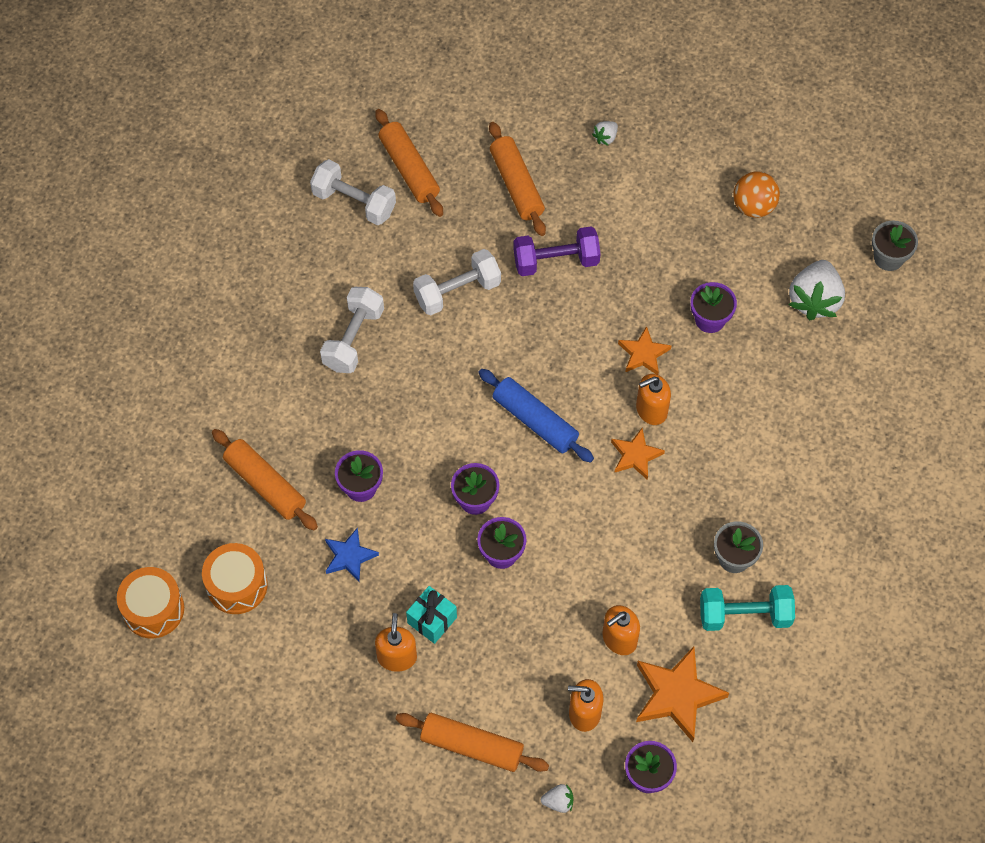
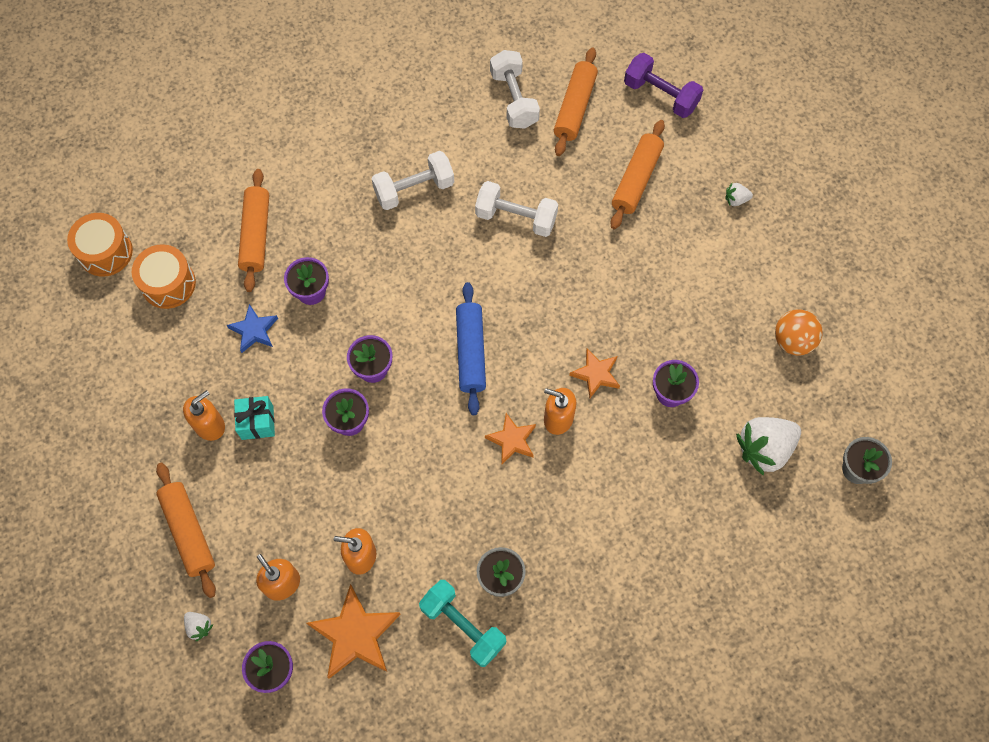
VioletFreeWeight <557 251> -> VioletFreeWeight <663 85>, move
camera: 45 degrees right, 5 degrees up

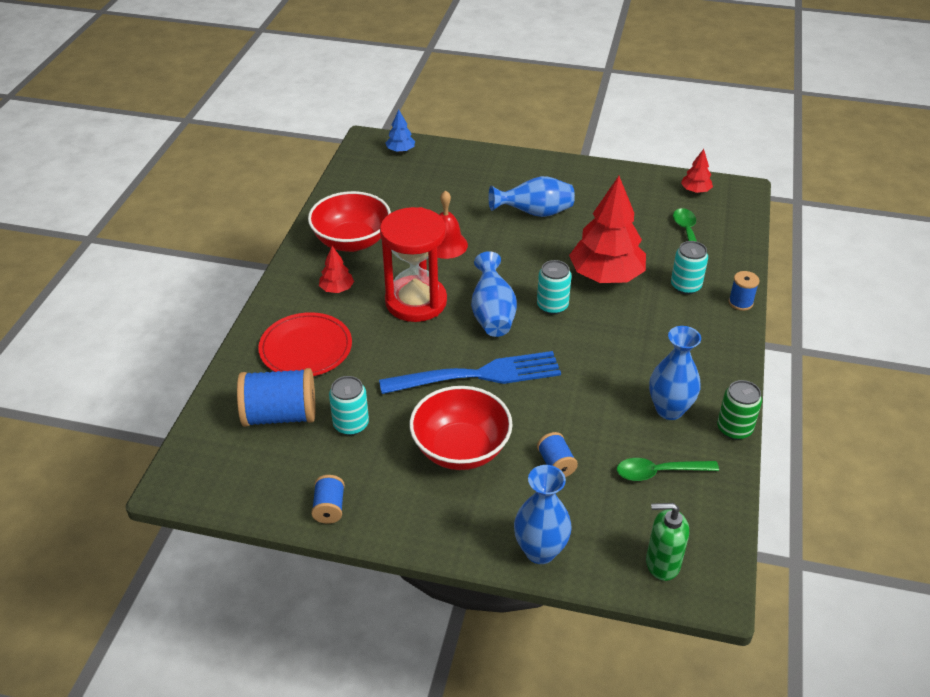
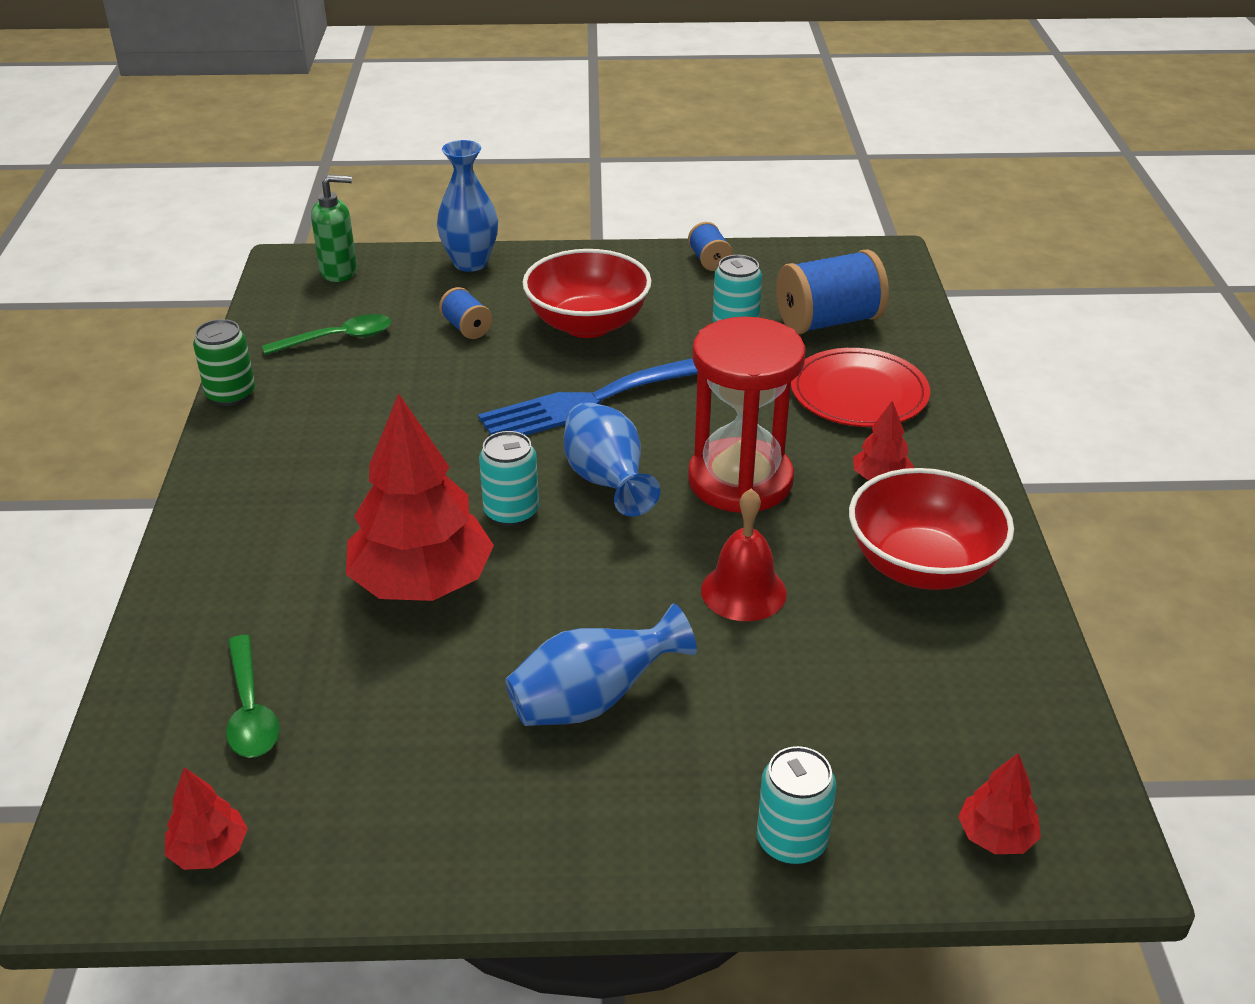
BlueTallVase <675 373> -> none
BlueSpool <744 291> -> none
TealSodaCan <689 267> -> TealSodaCan <796 805>, move
BlueTree <400 130> -> RedTree <999 803>
camera: 165 degrees right, 5 degrees down

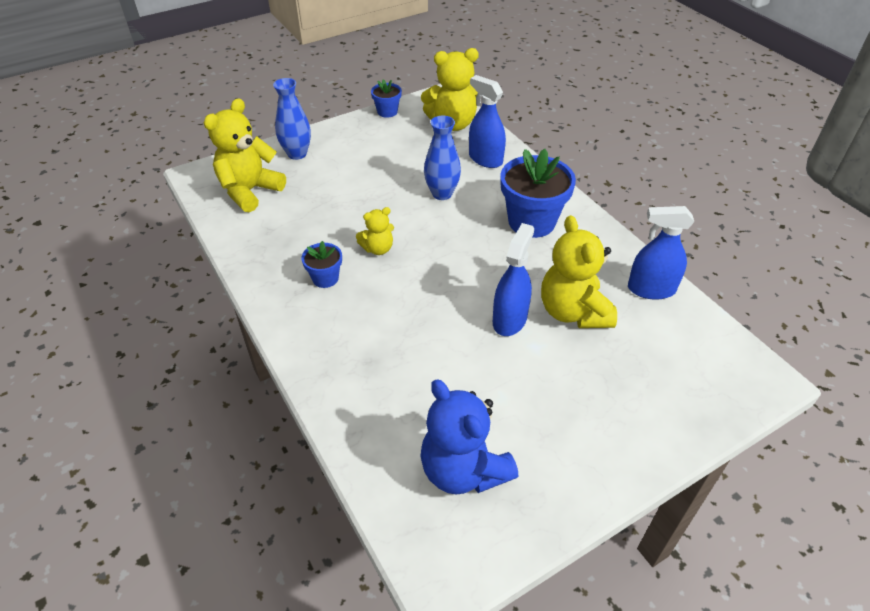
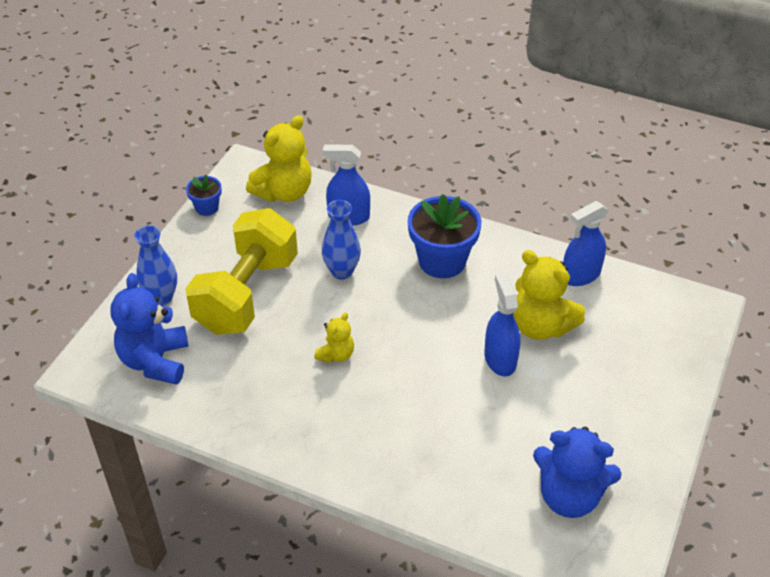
BluePlantPot <321 264> -> none
none -> BrightYellowFreeWeight <241 271>
BrightYellowStuffedBear <245 155> -> BlueStuffedBear <149 329>
camera: 35 degrees left, 0 degrees up

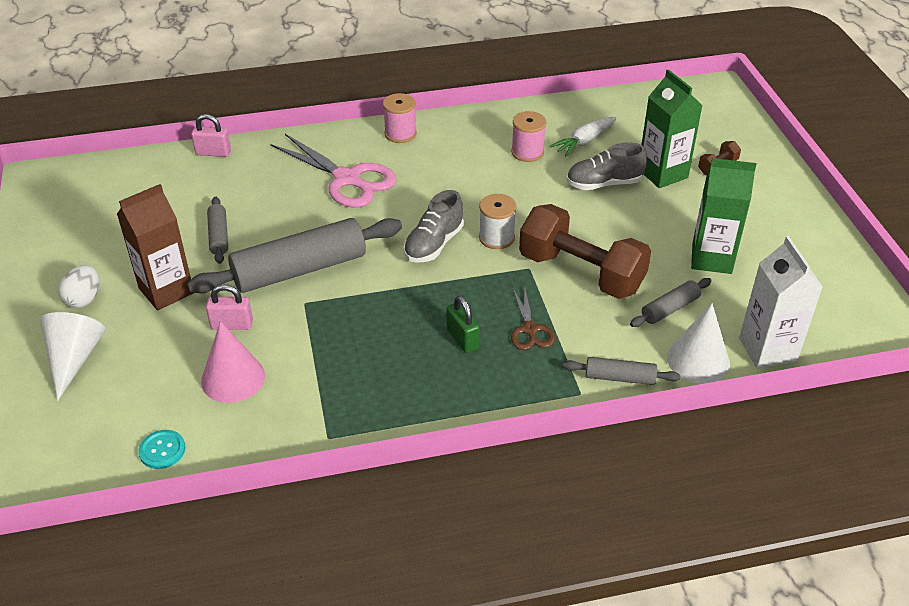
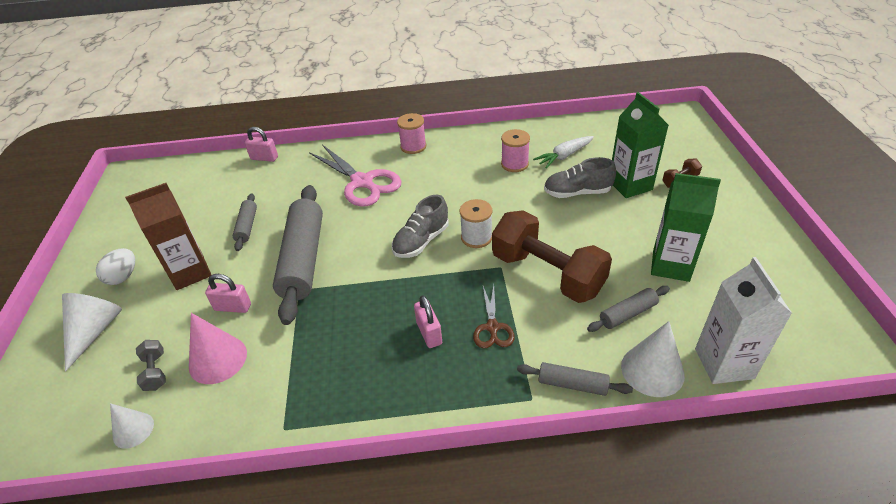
none -> GreyFreeWeight <151 365>
TealButton <161 449> -> WhiteSolidCone <132 426>
LeafGreenPadlock <463 324> -> PinkPadlock <428 321>
GreyPastryRoller <294 255> -> GreyPastryRoller <298 255>, 75 degrees counterclockwise
camera: 10 degrees right, 0 degrees up

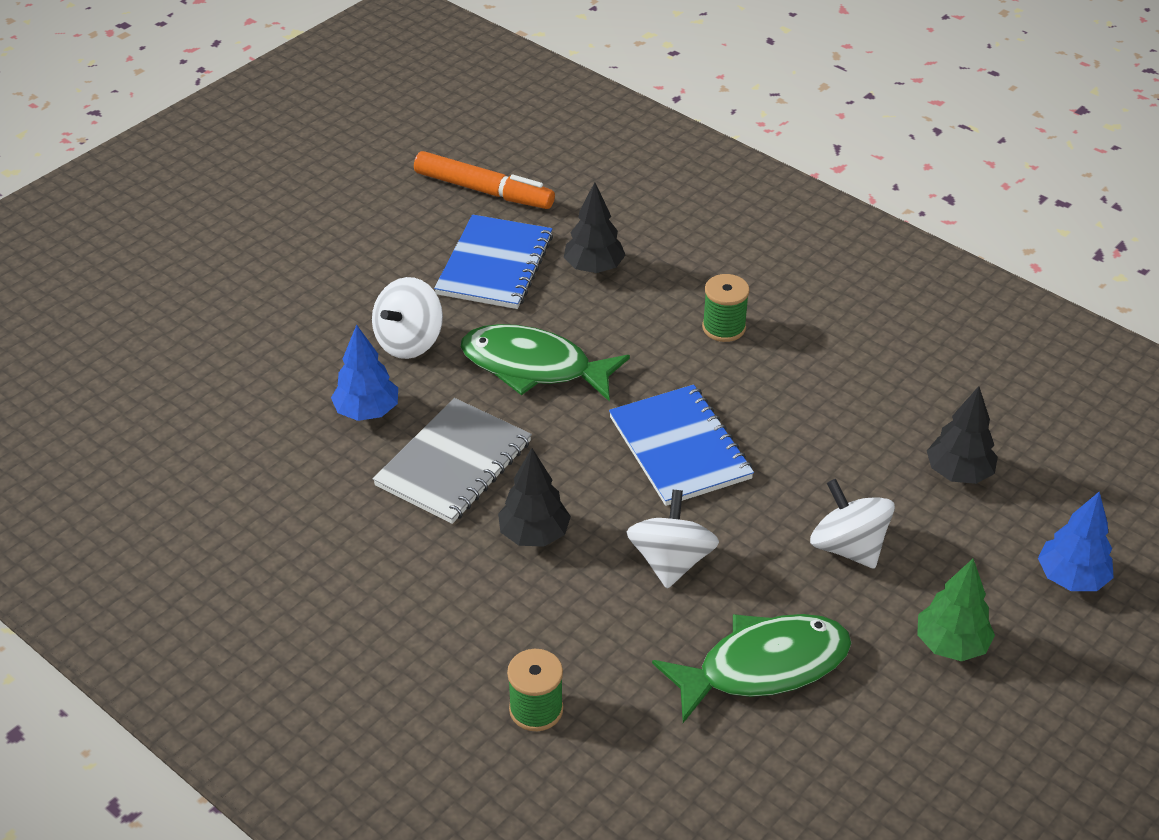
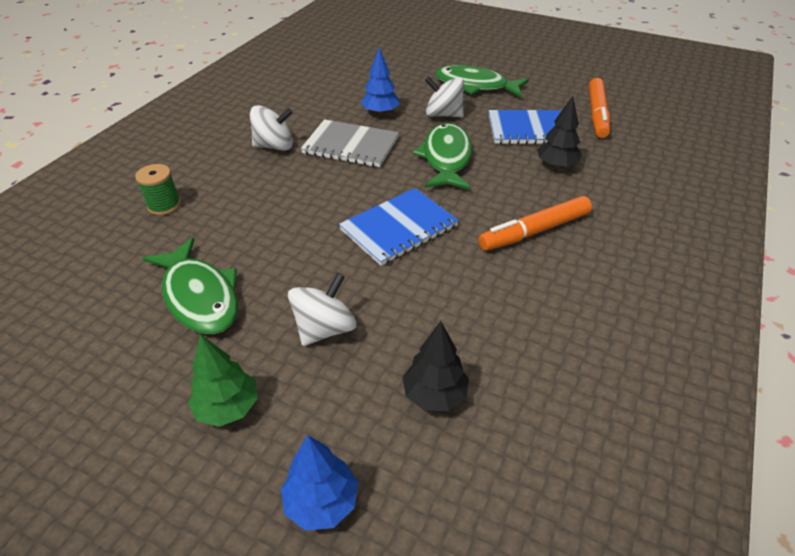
EbonyTree <534 497> -> none
none -> LeafGreenToyFish <482 81>
WhiteWhirligig <673 539> -> WhiteWhirligig <271 128>, move
LeafGreenSpool <726 308> -> BrightOrangeFeltPen <535 223>
camera: 75 degrees right, 0 degrees up

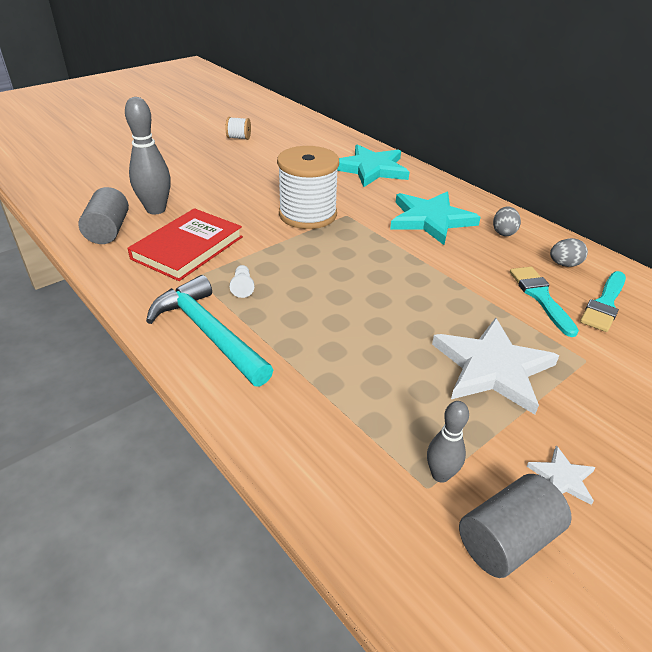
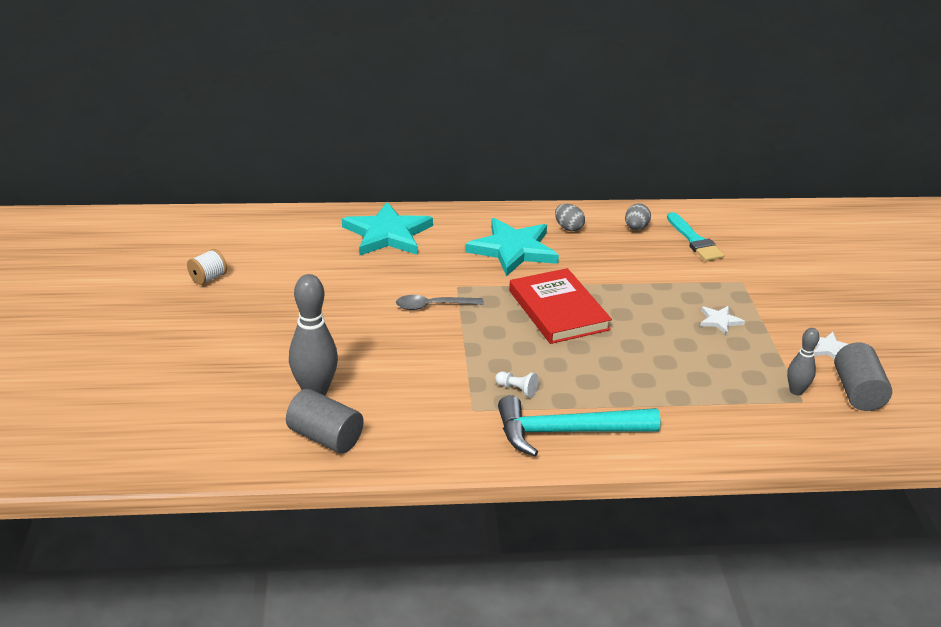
TealPaintbrush <544 302> -> none
RedBook <185 244> -> RedBook <560 306>, move
WhiteSpool <308 187> -> GreyTeaspoon <440 302>
WhiteStar <495 366> -> WhiteStar <722 320>, x0.45
camera: 55 degrees left, 5 degrees down

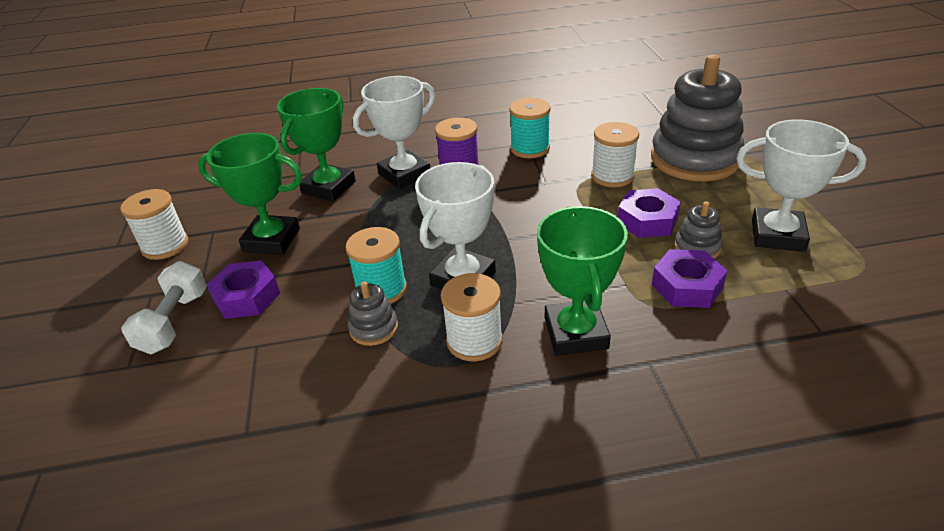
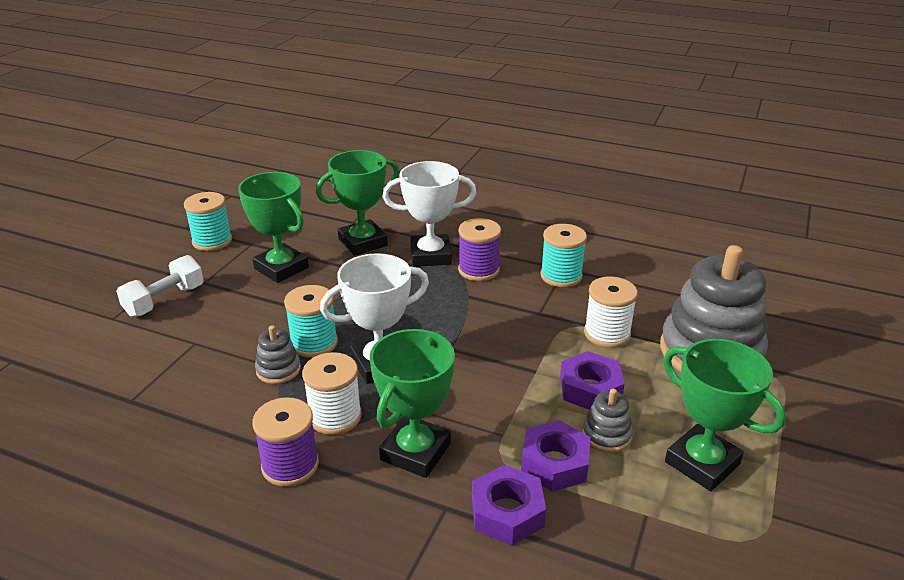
none -> VioletSpool <285 442>
VioletNut <243 289> -> VioletNut <509 505>, move
WhiteSpool <154 224> -> TealSpool <208 221>
WhiteTrophy <801 185> -> LeafGreenTrophy <724 415>
camera: 30 degrees right, 5 degrees down

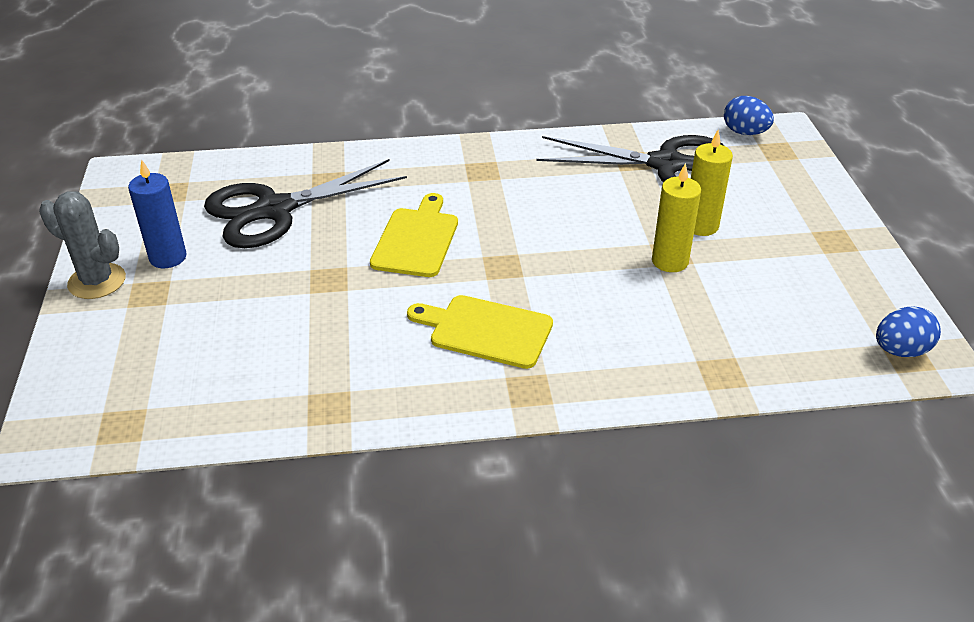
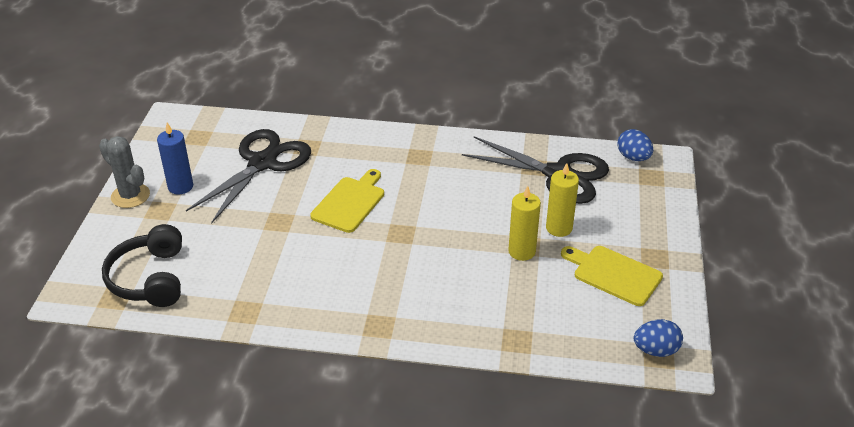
none -> EbonyOverEarHeadphones <142 265>
BrightYellowBreadBoard <480 332> -> BrightYellowBreadBoard <612 276>, move
EbonyShears <305 203> -> EbonyShears <248 176>, 135 degrees clockwise
camera: 15 degrees right, 0 degrees up

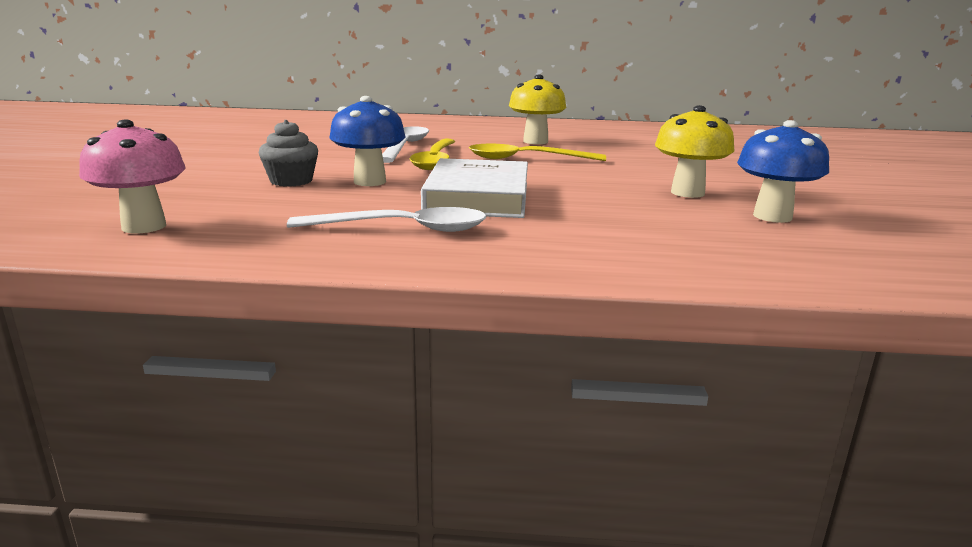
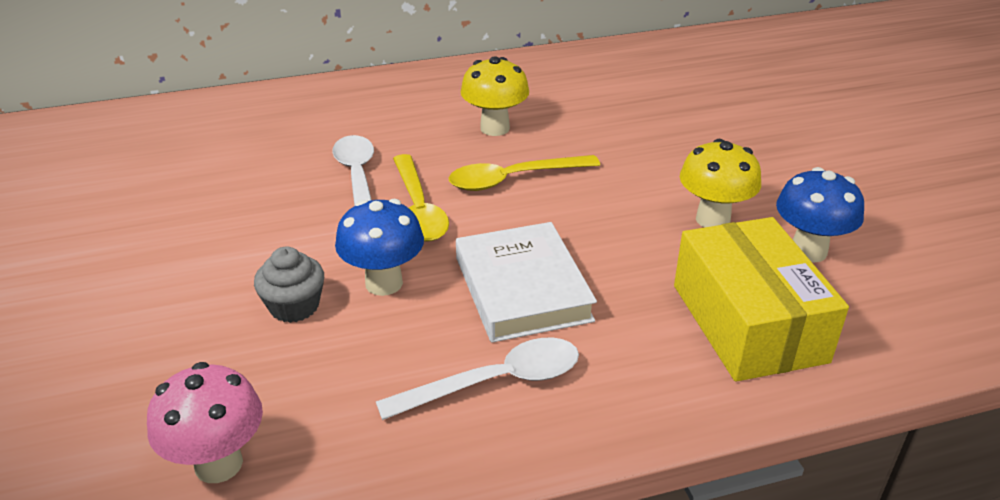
none -> BrightYellowBox <761 299>
camera: 20 degrees left, 15 degrees up

